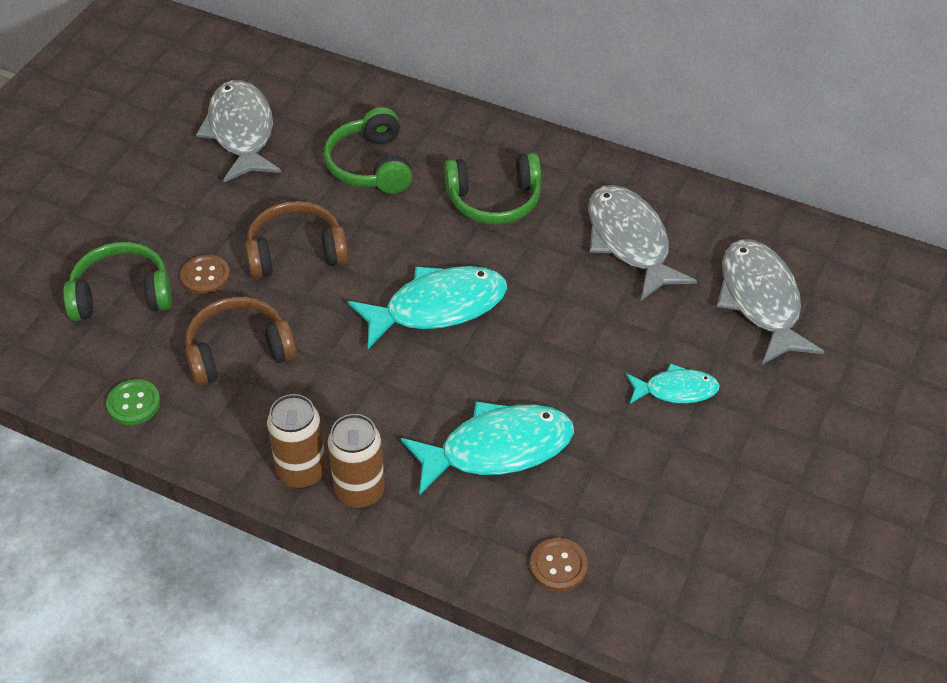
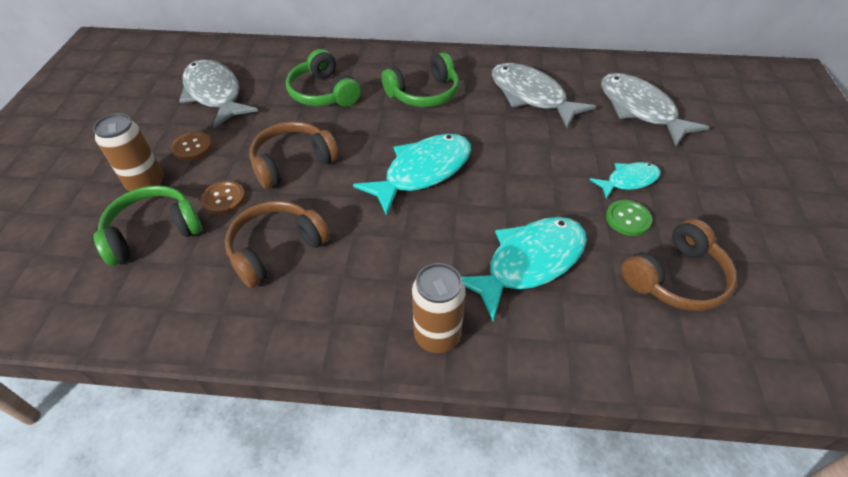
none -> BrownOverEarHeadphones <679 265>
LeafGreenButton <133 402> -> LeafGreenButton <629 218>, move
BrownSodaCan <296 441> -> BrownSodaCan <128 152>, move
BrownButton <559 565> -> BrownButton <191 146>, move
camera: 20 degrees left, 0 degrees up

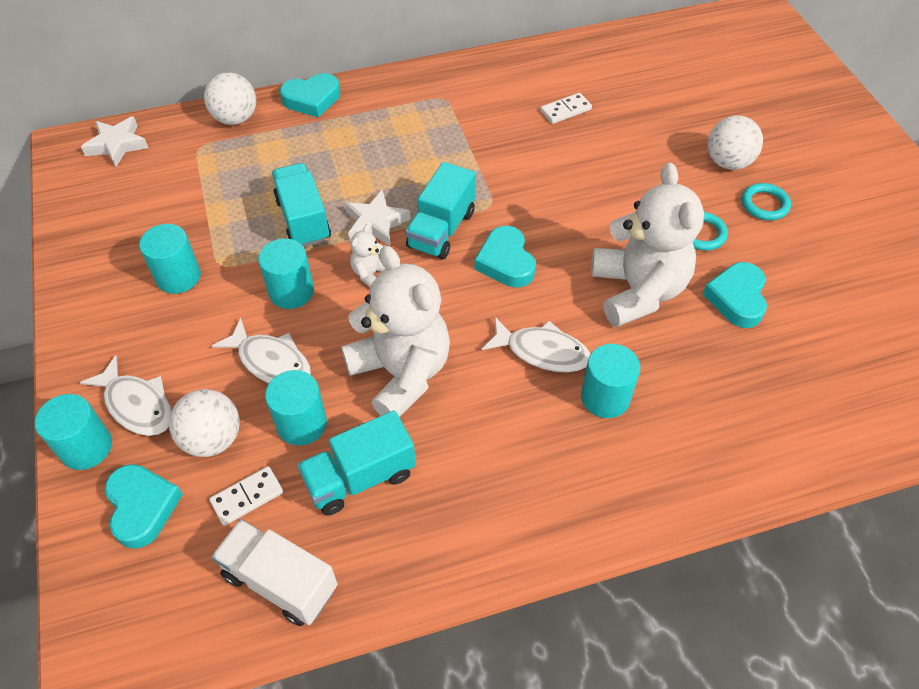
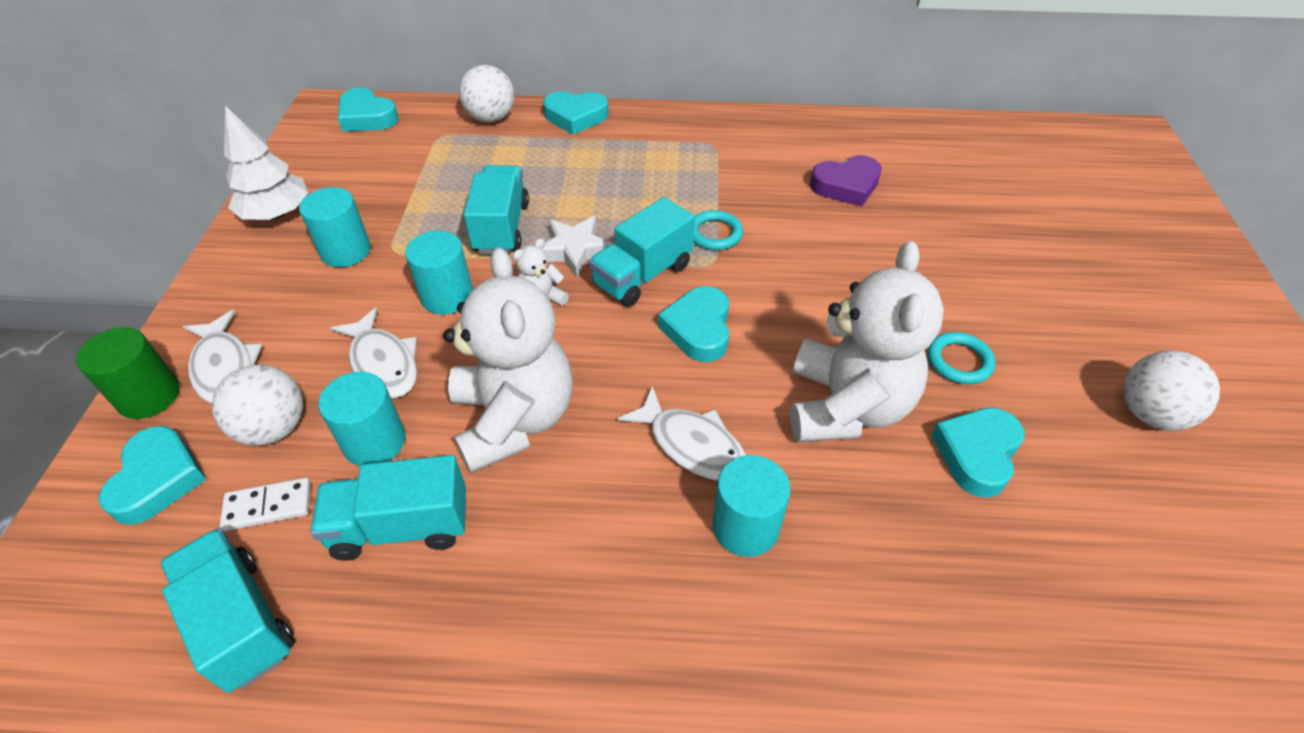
none -> WhiteTree <266 163>
WhiteBall <735 142> -> WhiteBall <1171 391>, move
TealHoop <766 201> -> TealHoop <718 230>, move
WhiteStar <114 141> -> TealHeartShape <368 109>
WhiteDomino <566 108> -> VioletHeartShape <846 181>
TealSolidCylinder <73 432> -> LeafGreenSolidCylinder <128 373>
WhiteToyTruck <274 572> -> TealToyTruck <227 610>
camera: 20 degrees right, 5 degrees down

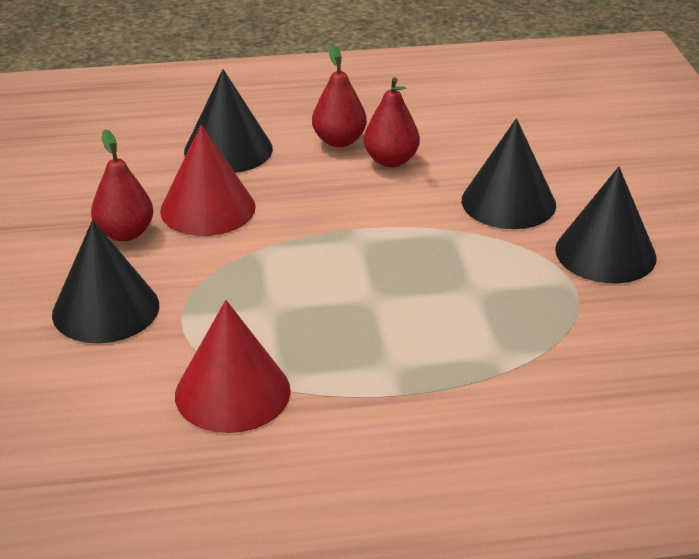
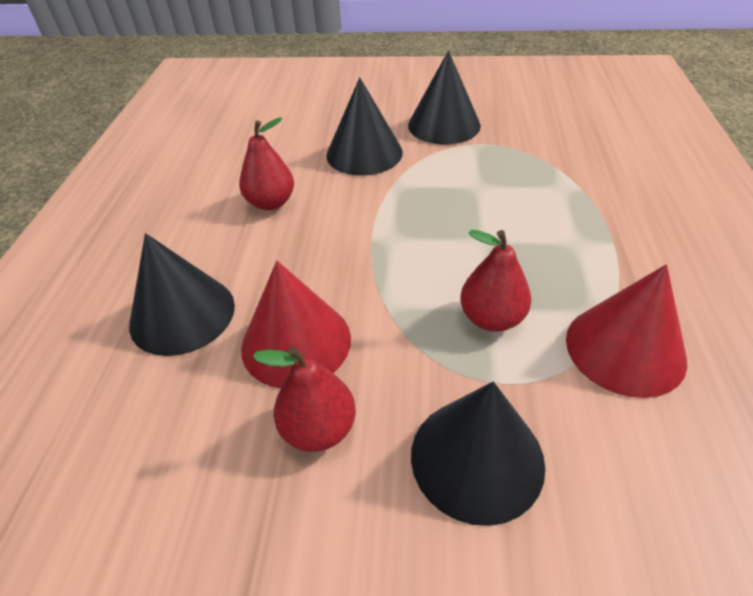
RedToyPear <339 96> -> RedToyPear <496 281>, move
camera: 75 degrees left, 10 degrees up

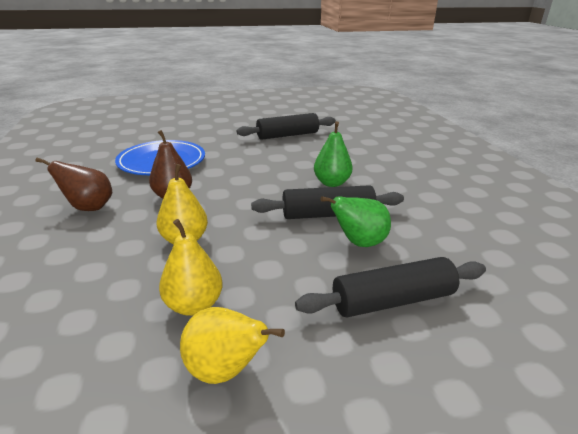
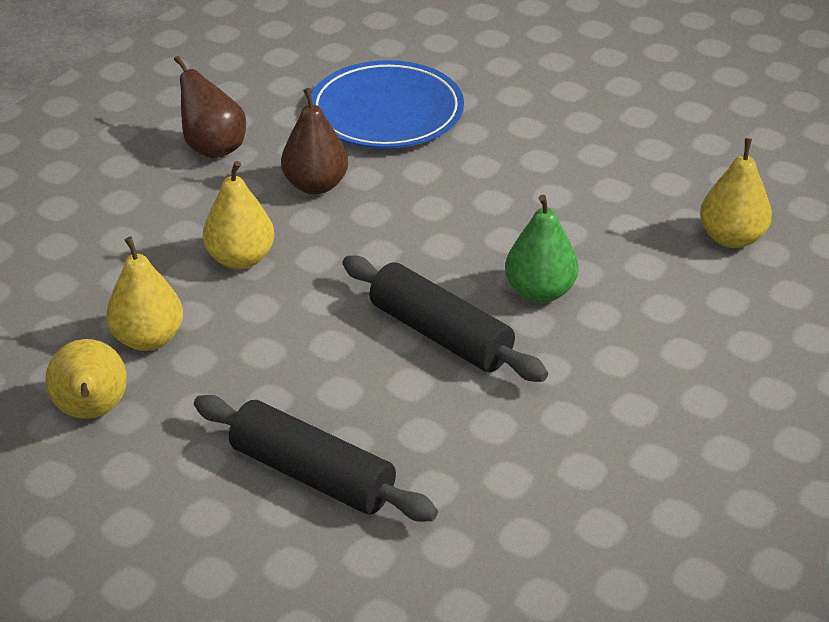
EbonyPastryRoller <286 126> -> none
LeafGreenToyPear <356 221> -> none
none -> BrightYellowToyPear <736 193>
camera: 50 degrees right, 10 degrees up

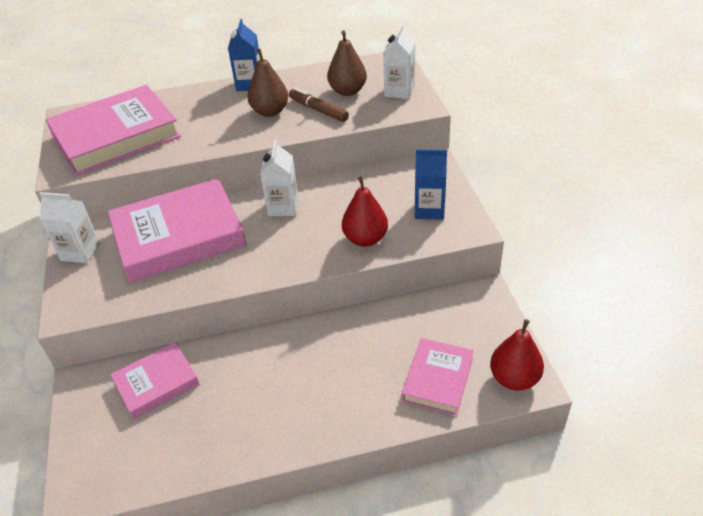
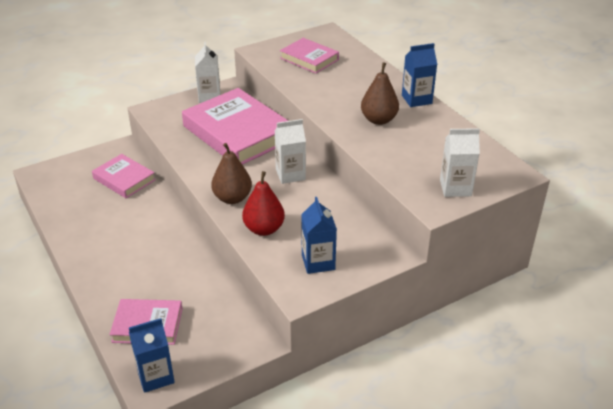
BrownFeltPen <319 105> -> none
BrownToyPear <347 63> -> BrownToyPear <231 173>, move
RedToyPear <517 355> -> BlueJuiceCarton <152 355>
PinkBook <113 130> -> PinkBook <309 56>, x0.54
camera: 70 degrees right, 5 degrees down

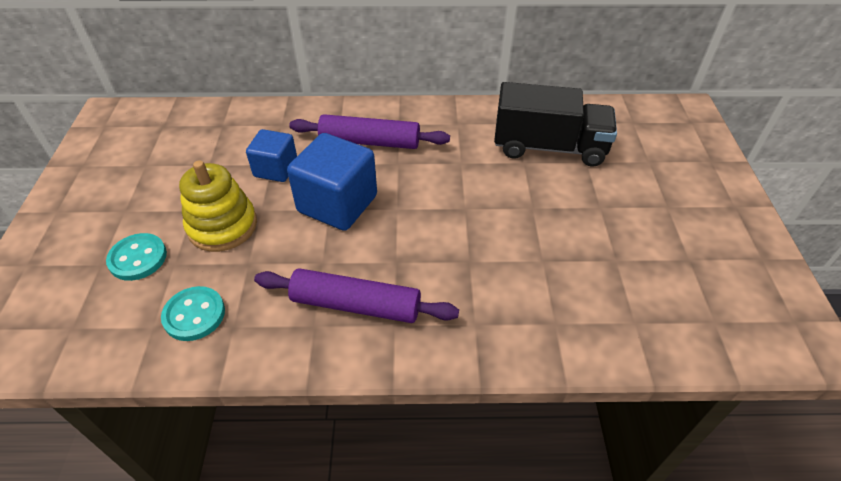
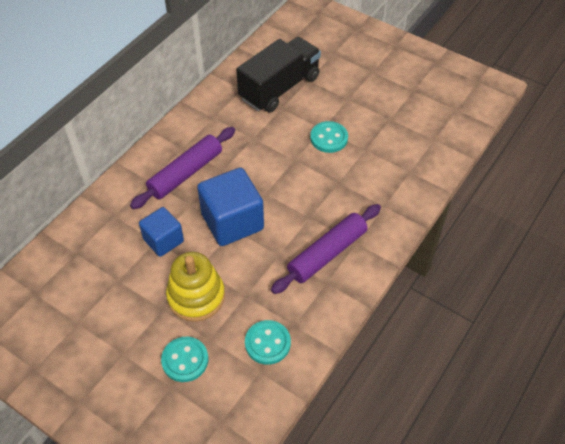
none -> TealButton <329 137>
camera: 55 degrees left, 5 degrees up

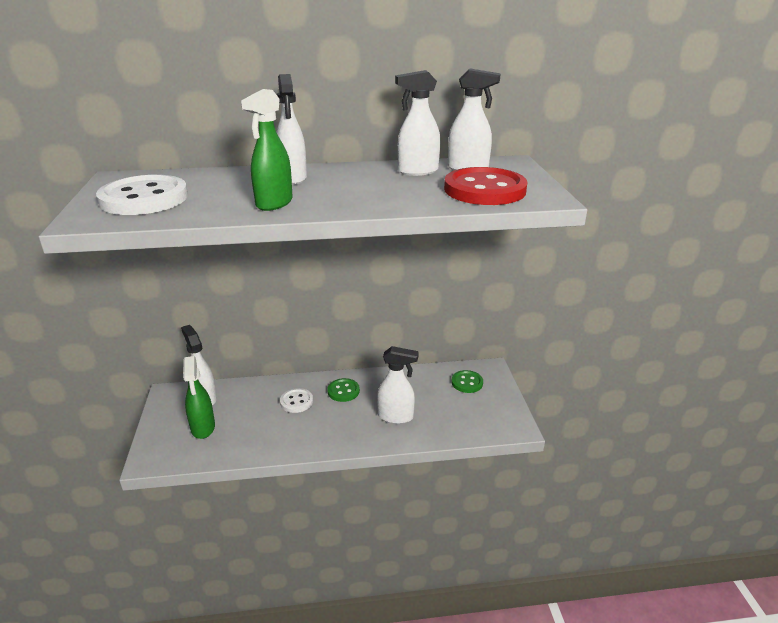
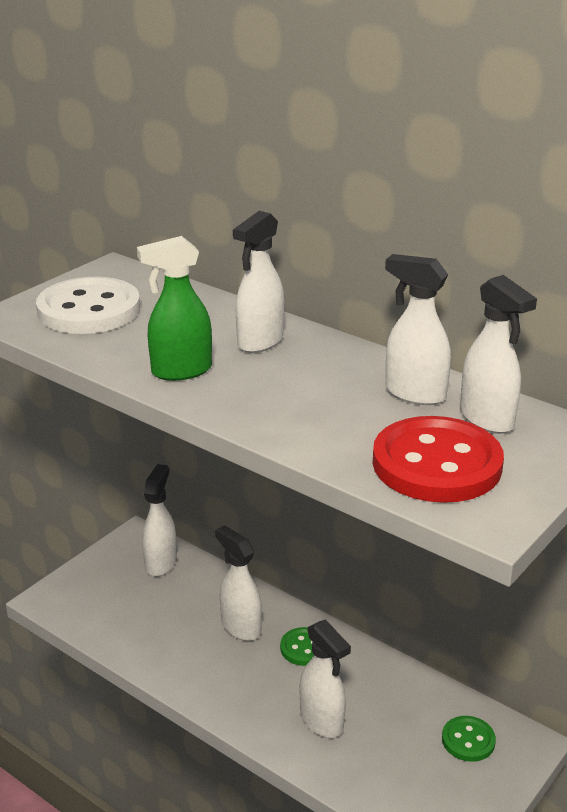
LeafGreenSprayBottle <199 397> -> none
WhiteButton <296 400> -> WhiteSprayBottle <238 583>
camera: 45 degrees right, 0 degrees up

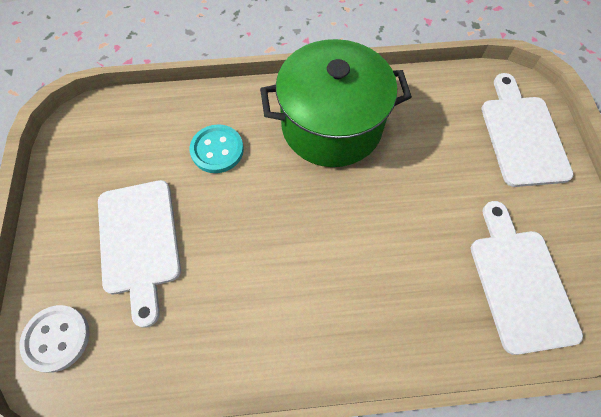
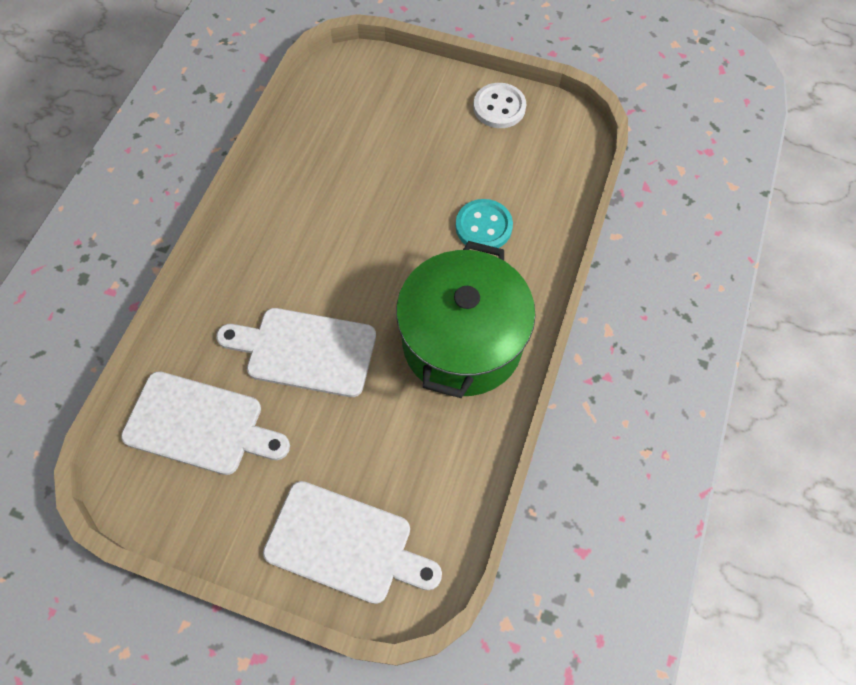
WhiteButton <54 339> -> WhiteButton <499 105>, move
WhiteBreadBoard <139 254> -> WhiteBreadBoard <296 352>, move
camera: 115 degrees right, 0 degrees up

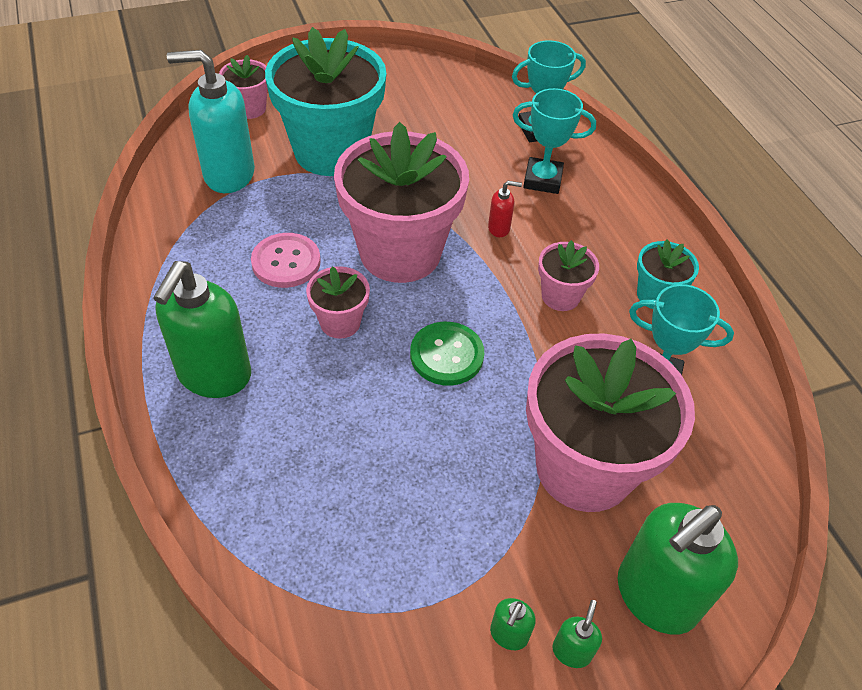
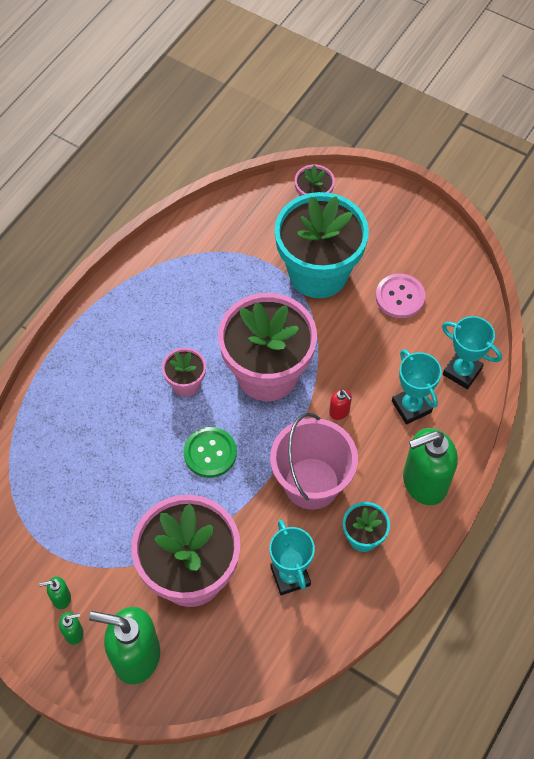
TealSoapPump <211 121> -> none
LeafGreenSoapPump <202 329> -> LeafGreenSoapPump <430 466>, move
PinkButton <286 260> -> PinkButton <401 296>, move
PinkPlantPot <568 275> -> PinkPail <314 461>
camera: 55 degrees right, 10 degrees up

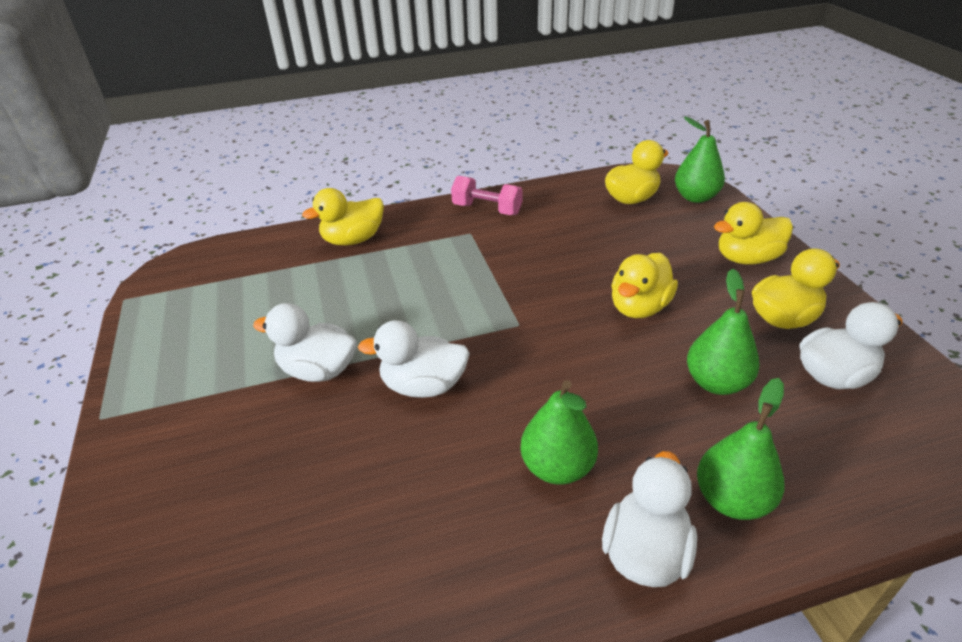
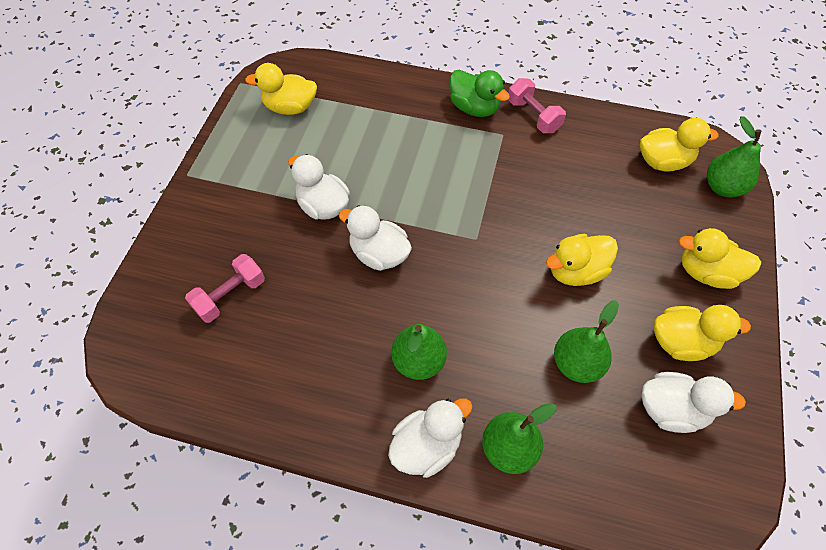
none -> PinkFreeWeight <225 288>
none -> LeafGreenRubberDuck <480 93>
BrightYellowRubberDuck <343 216> -> BrightYellowRubberDuck <281 89>, move
camera: 30 degrees right, 20 degrees up

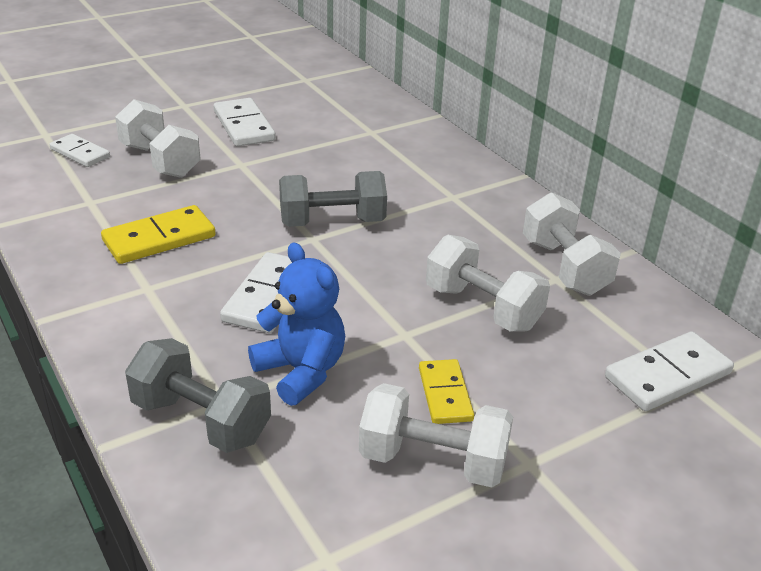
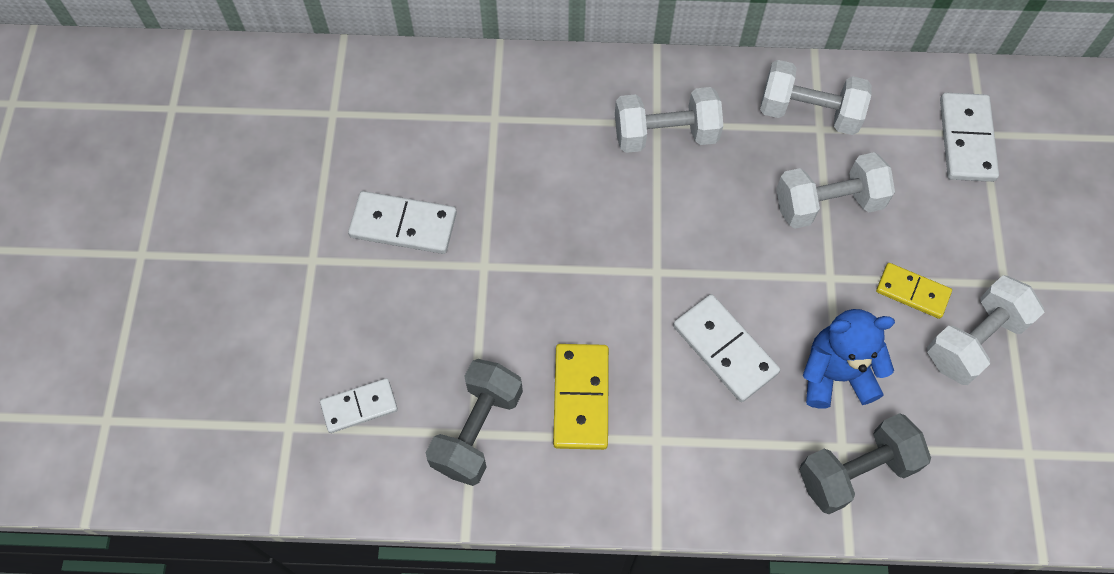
WhiteFreeWeight <158 138> -> WhiteFreeWeight <669 120>, move
GreyFreeWeight <333 199> -> GreyFreeWeight <474 422>, move
camera: 55 degrees left, 30 degrees up

